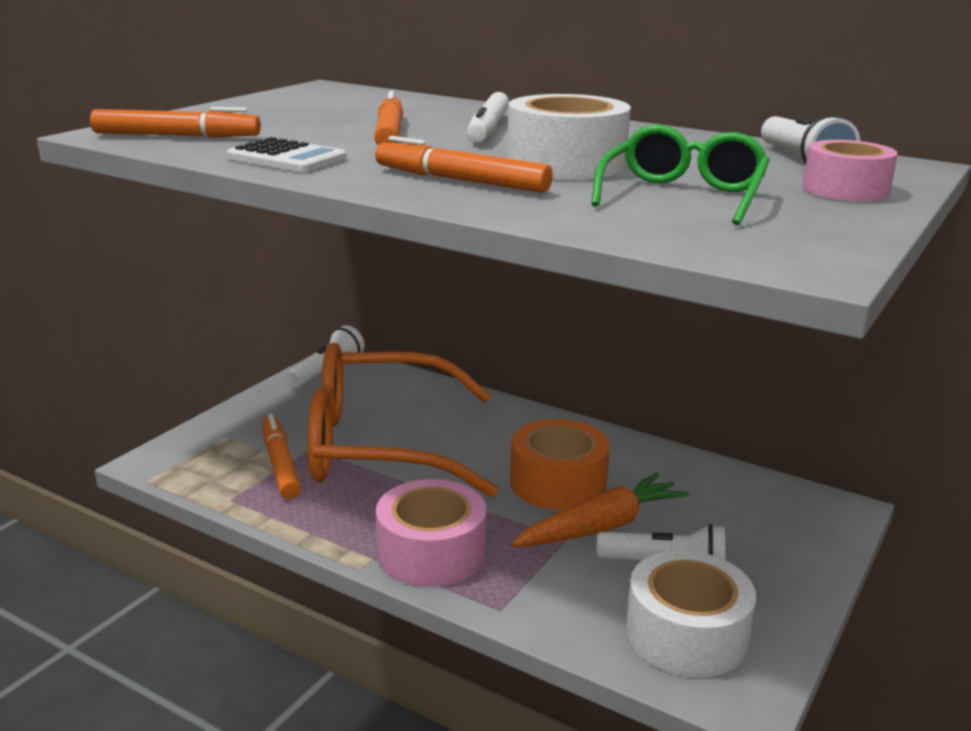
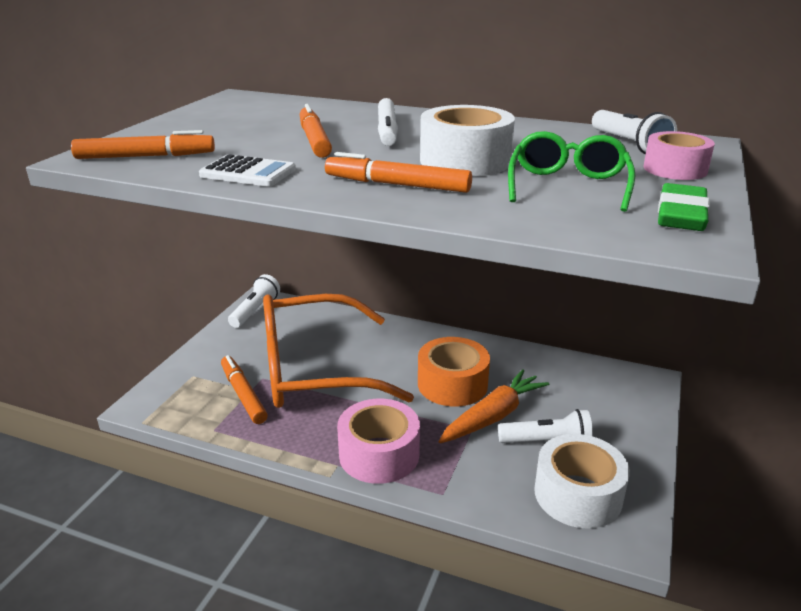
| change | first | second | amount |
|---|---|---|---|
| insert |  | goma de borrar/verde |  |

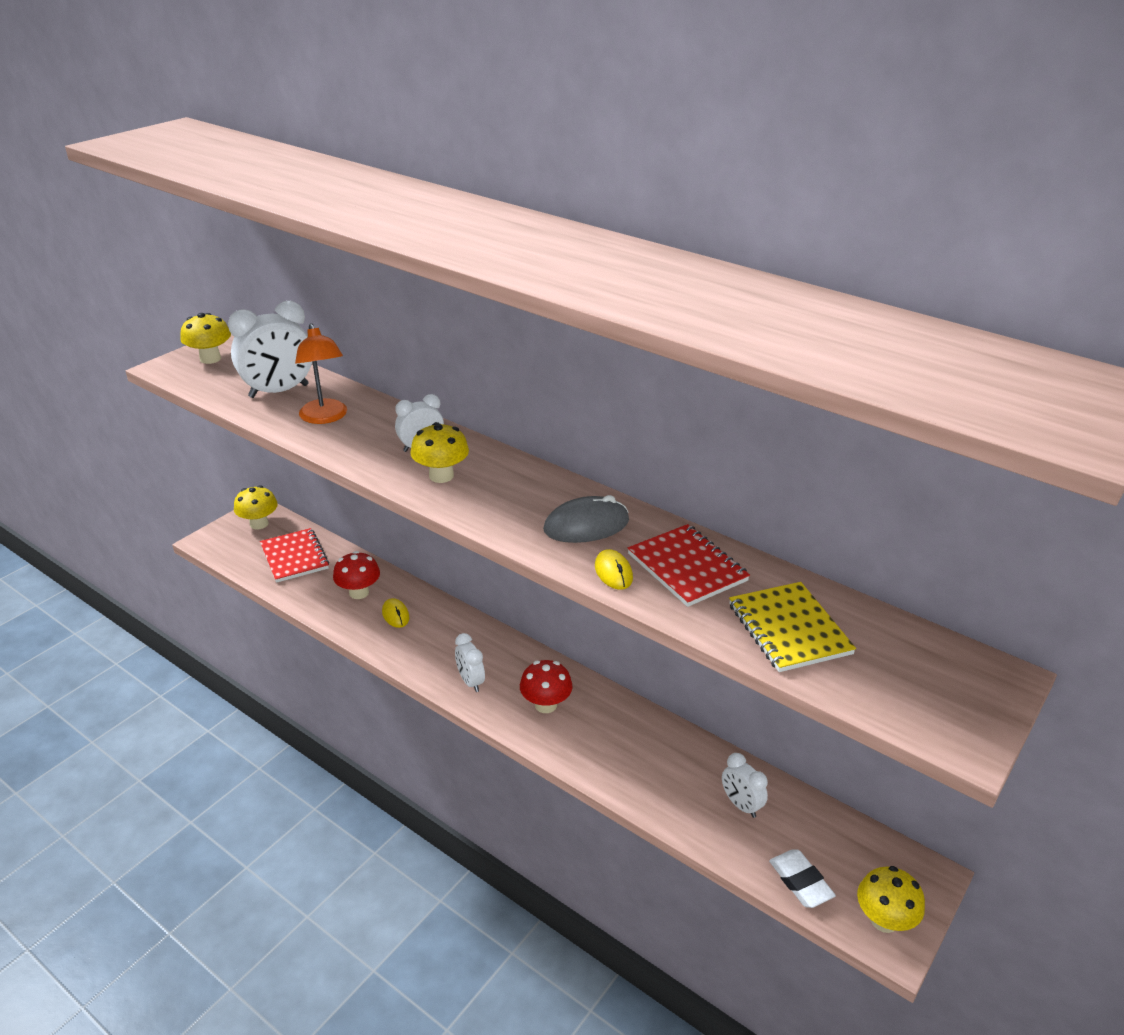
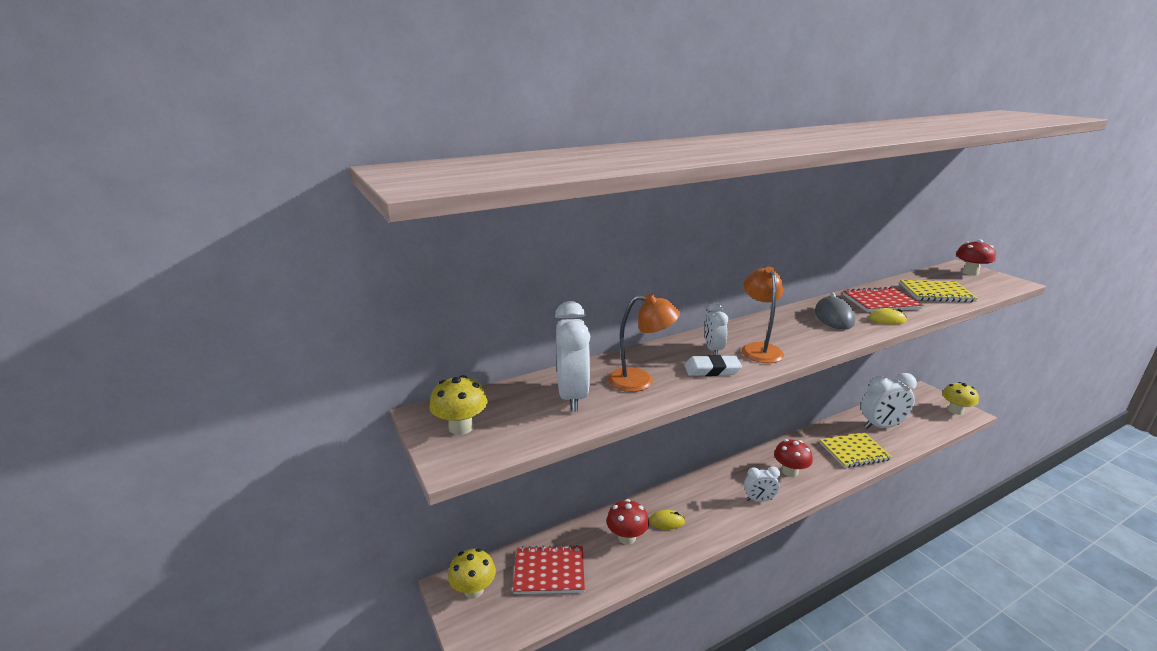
| change | first | second | amount |
|---|---|---|---|
| replace | seta/amarillo (3rd from left) | lámpara/naranja (2nd from left) |  |
| resize | despertador/blanco (4th from left) |  | x1.76 |
| move | goma de borrar/blanco |  |  |
| insert |  | cuaderno/amarillo (1st from left) |  |
| insert |  | seta/rojo (3rd from left) |  |

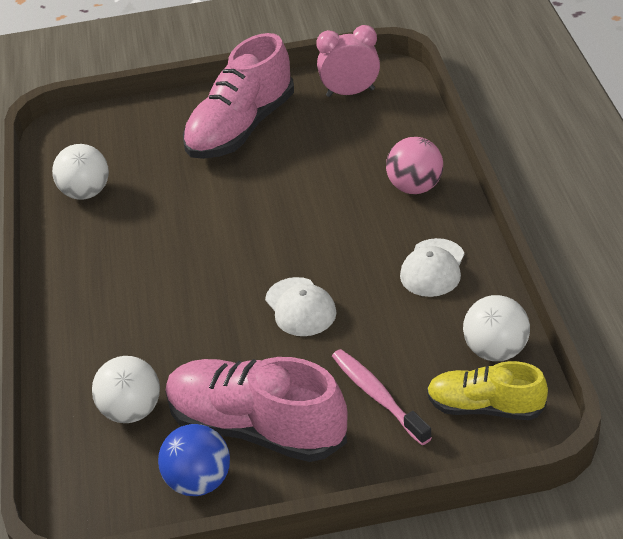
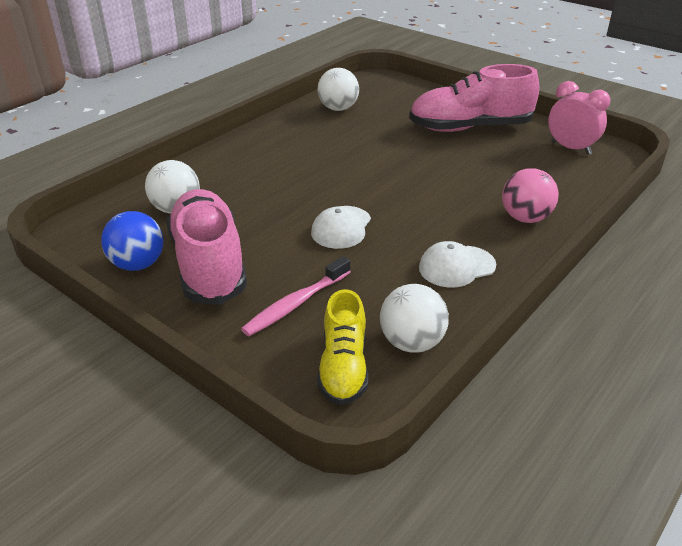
| change | first | second | amount |
|---|---|---|---|
| rotate | cepillo de dientes/rosa |  | 150 degrees counterclockwise |
| rotate | zapato/amarillo |  | 150 degrees counterclockwise |

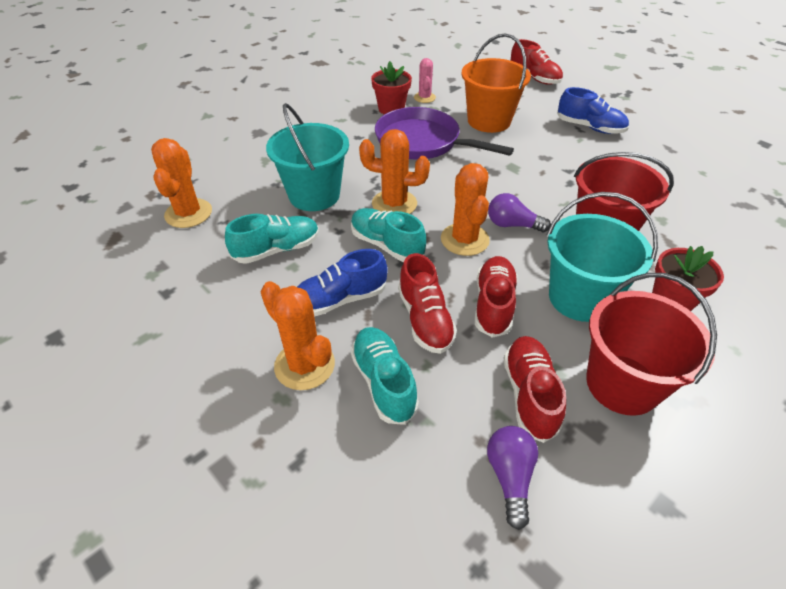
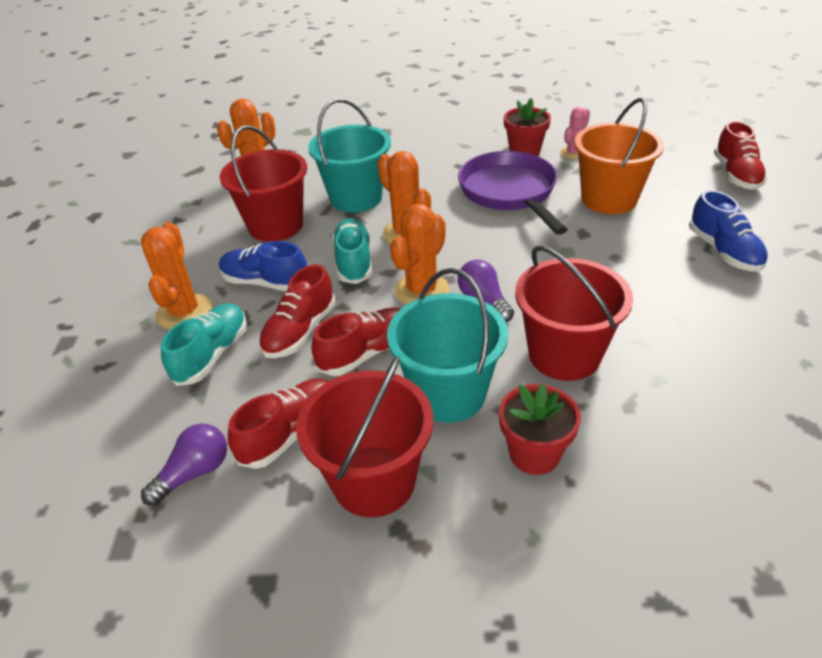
| change | first | second | amount |
|---|---|---|---|
| replace | zapato/turquesa (1st from left) | balde/rojo (1st from left) |  |

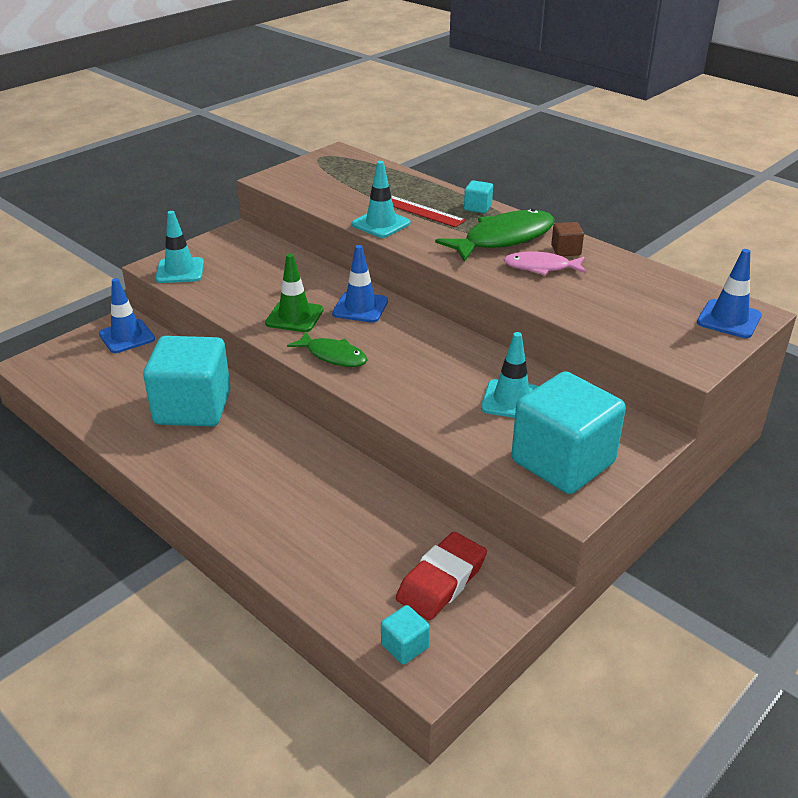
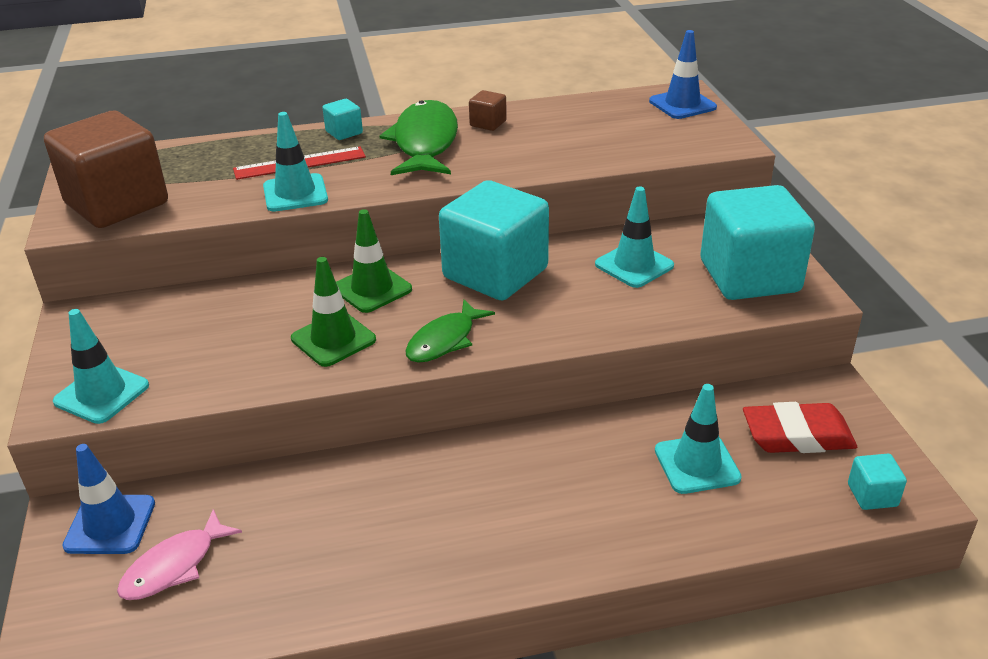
| change | first | second | amount |
|---|---|---|---|
| move | cubo/turquesa (1st from left in the first image) | cubo/turquesa (2nd from left) |  |
| rotate | pez/verde (1st from left in the first image) | pez/verde (2nd from left) | 150 degrees clockwise |
| recolor | cono de tráfico/azul (2nd from left) | cono de tráfico/verde (2nd from left) |  |
| rotate | goma de borrar/rojo |  | 75 degrees counterclockwise |
| move | pez/rosa |  |  |
| insert |  | cubo/marrón (1st from left) |  |
| insert |  | cono de tráfico/turquesa (4th from left) |  |

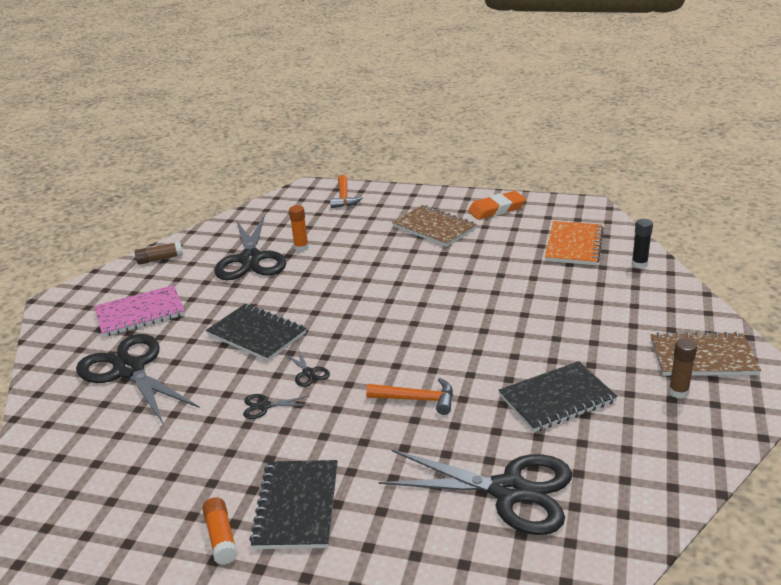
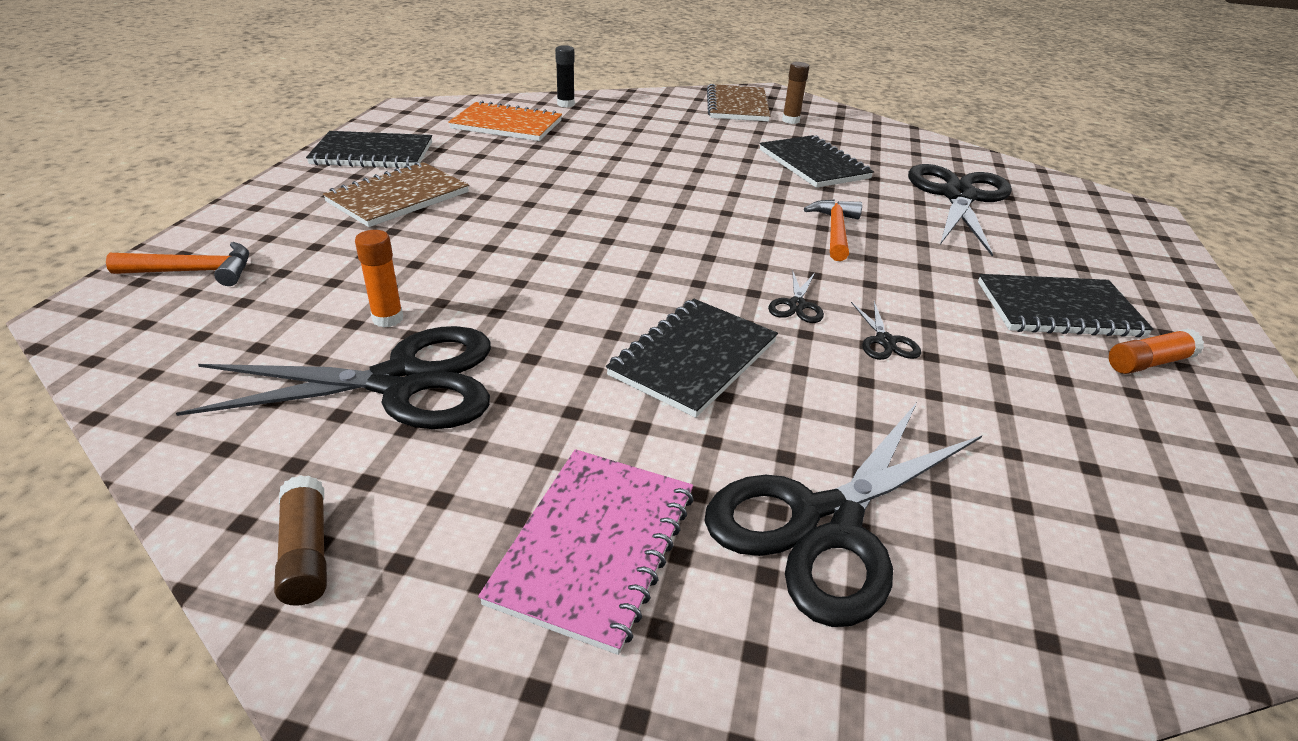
| change | first | second | amount |
|---|---|---|---|
| rotate | cuaderno/rosa |  | 45 degrees clockwise |
| rotate | tijeras/negro (4th from left in the first image) | tijeras/negro (2nd from left) | 135 degrees clockwise |
| replace | goma de borrar/naranja | cuaderno/negro (1st from left) |  |

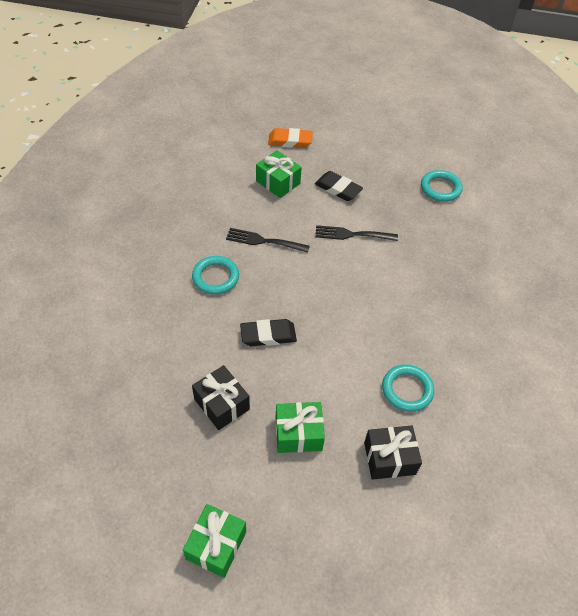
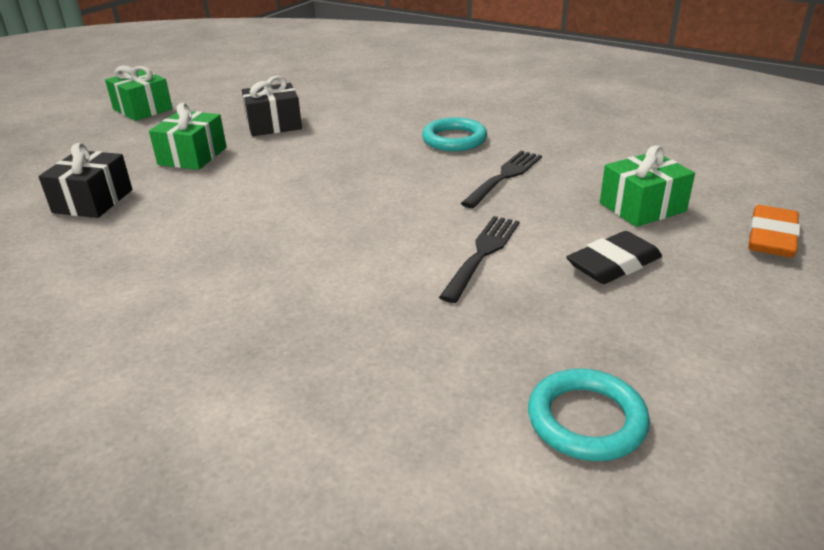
| change | first | second | amount |
|---|---|---|---|
| delete | goma de borrar/negro (1st from left) |  |  |
| delete | anillo/turquesa (2nd from left) |  |  |

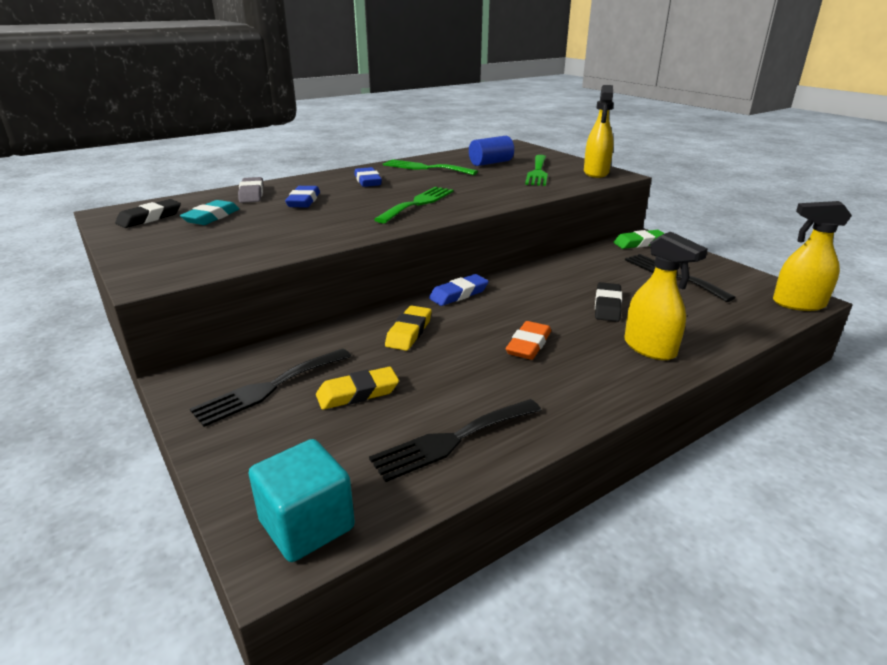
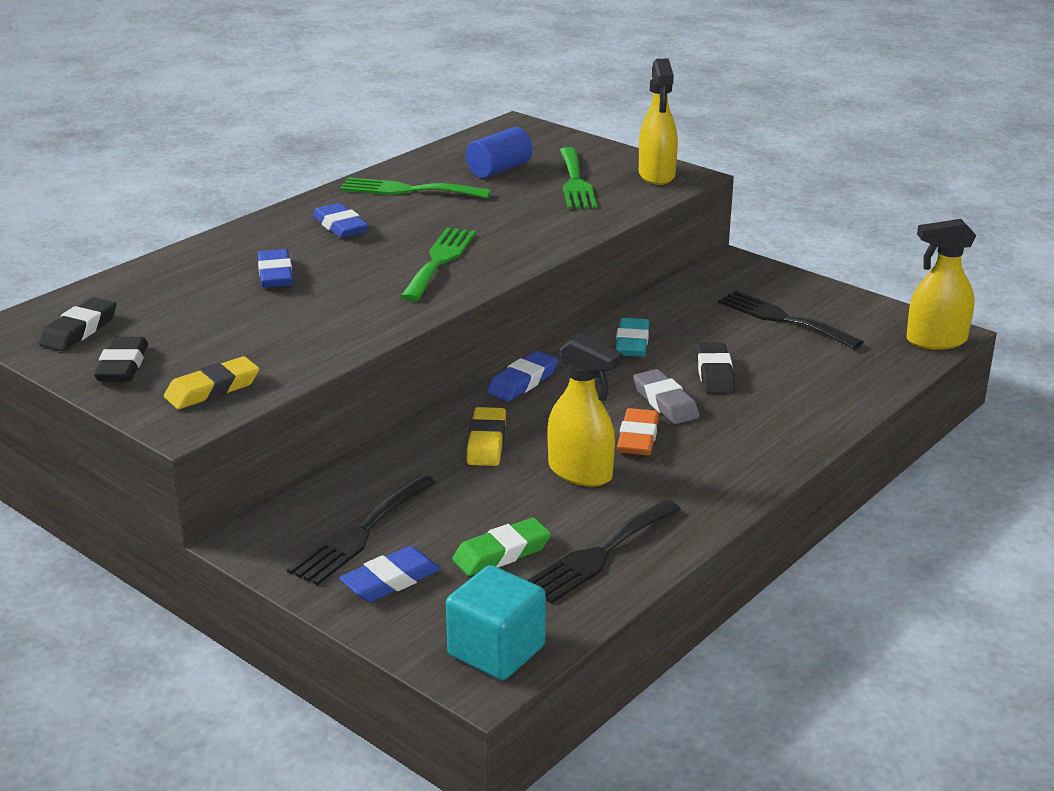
| change | first | second | amount |
|---|---|---|---|
| move | goma de borrar/turquesa |  |  |
| move | goma de borrar/gris |  |  |
| move | goma de borrar/amarillo (1st from left) |  |  |
| move | goma de borrar/verde |  |  |
| move | pulverizador/amarillo (2nd from left in the first image) | pulverizador/amarillo (1st from left) |  |
| insert |  | goma de borrar/negro (2nd from left) |  |
| insert |  | goma de borrar/azul (3rd from left) |  |

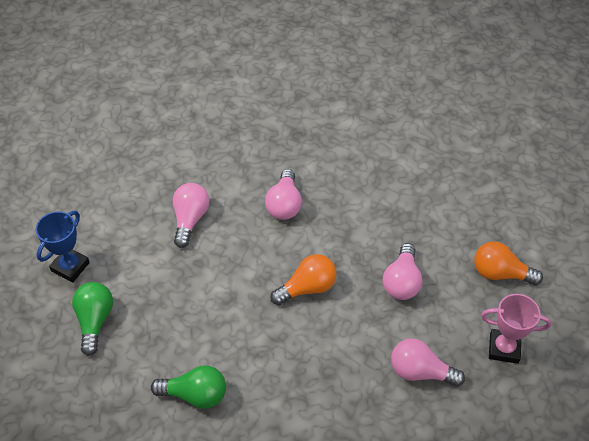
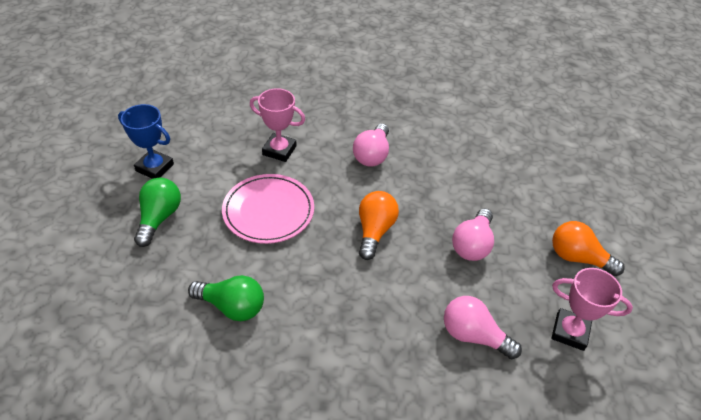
| change | first | second | amount |
|---|---|---|---|
| rotate | trofeo/azul |  | 75 degrees clockwise |
| replace | bombilla/rosa (1st from left) | trofeo/rosa (1st from left) |  |
| rotate | bombilla/naranja (1st from left) |  | 60 degrees counterclockwise |
| insert |  | plato/rosa |  |

